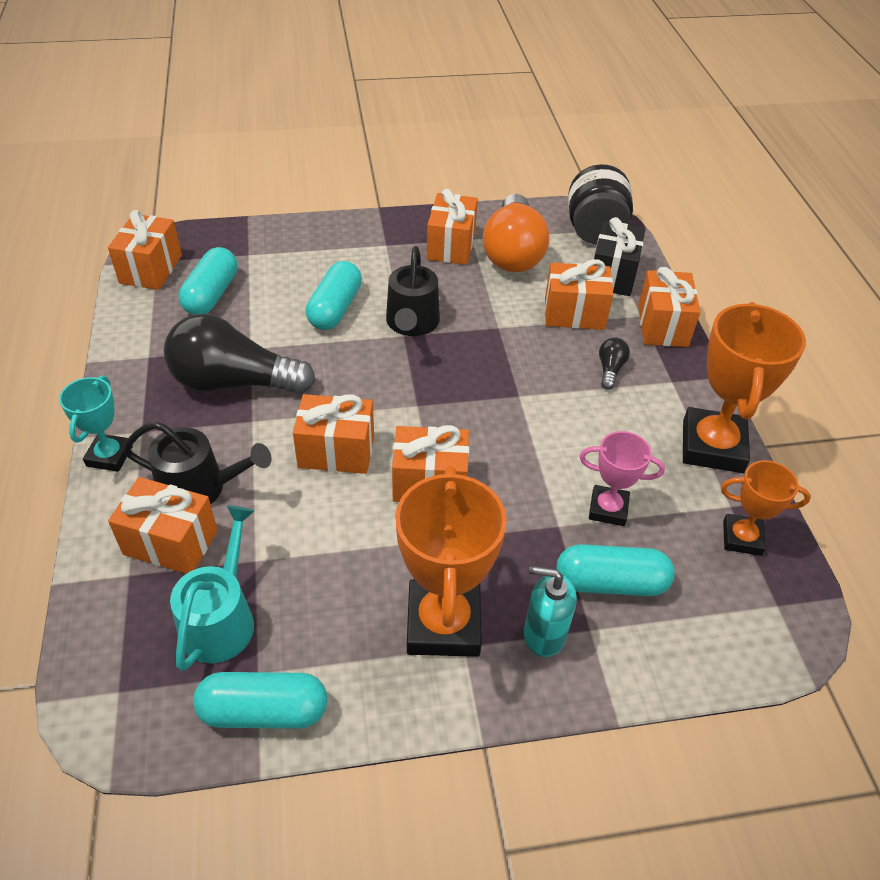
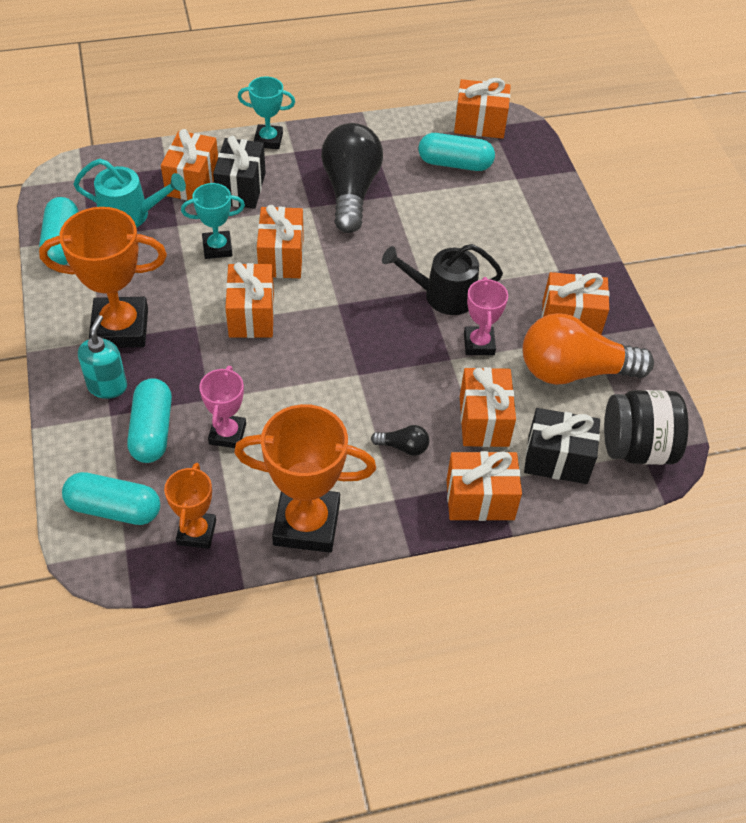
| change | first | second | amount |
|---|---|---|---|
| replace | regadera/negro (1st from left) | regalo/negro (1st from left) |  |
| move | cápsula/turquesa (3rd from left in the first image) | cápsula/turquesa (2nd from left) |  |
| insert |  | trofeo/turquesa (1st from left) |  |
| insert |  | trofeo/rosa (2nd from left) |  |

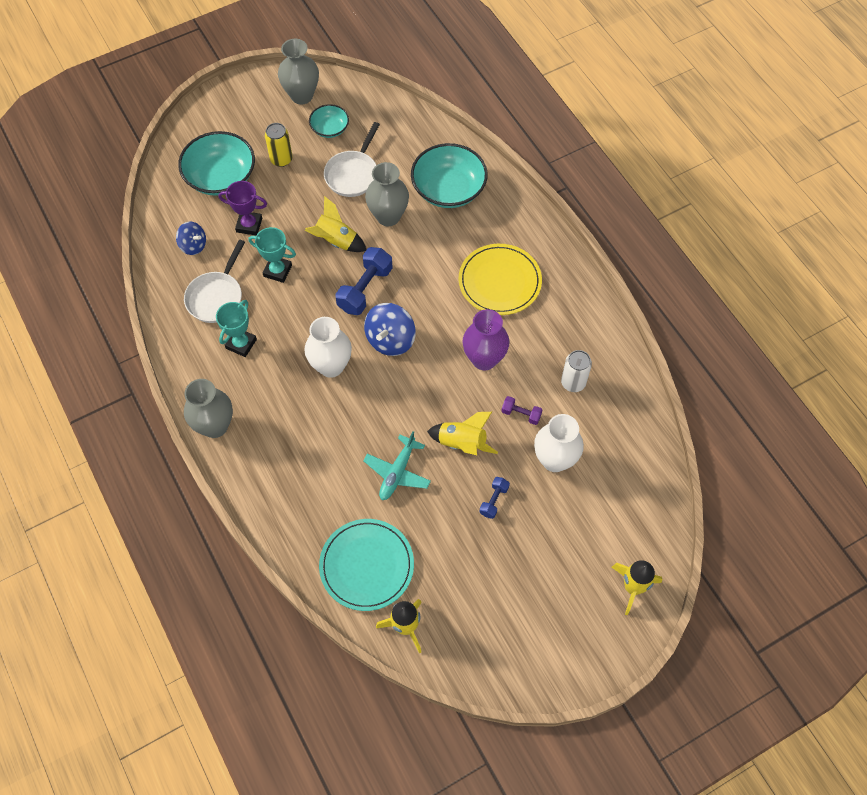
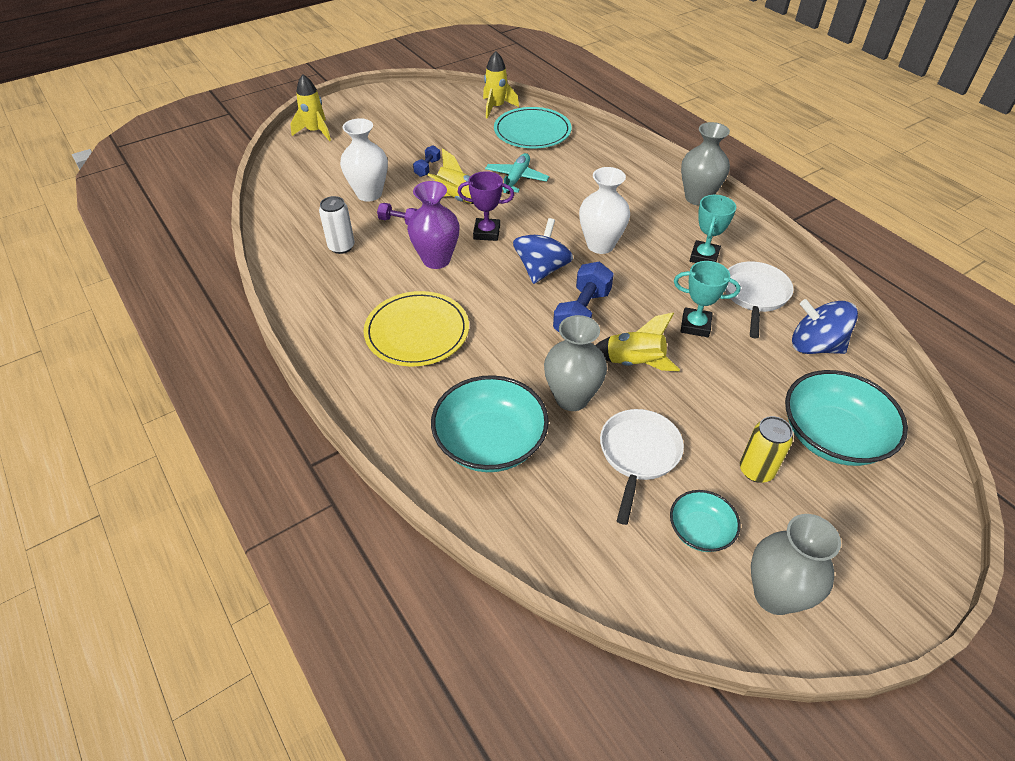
| change | first | second | amount |
|---|---|---|---|
| resize | peonza/azul (1st from left in the first image) | peonza/azul (2nd from left) | x1.58 |
| move | trofeo/morado |  |  |

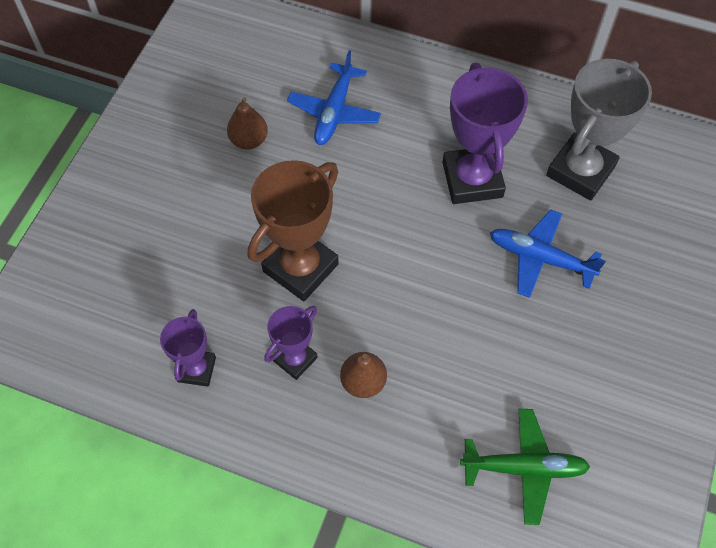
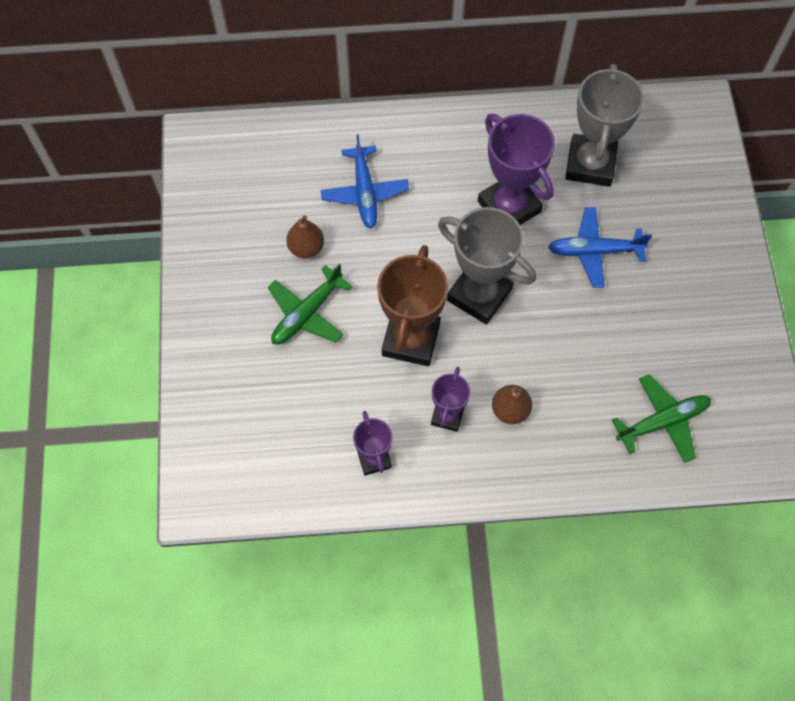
| change | first | second | amount |
|---|---|---|---|
| insert |  | avión/verde (1st from left) |  |
| insert |  | trofeo/gris (1st from left) |  |

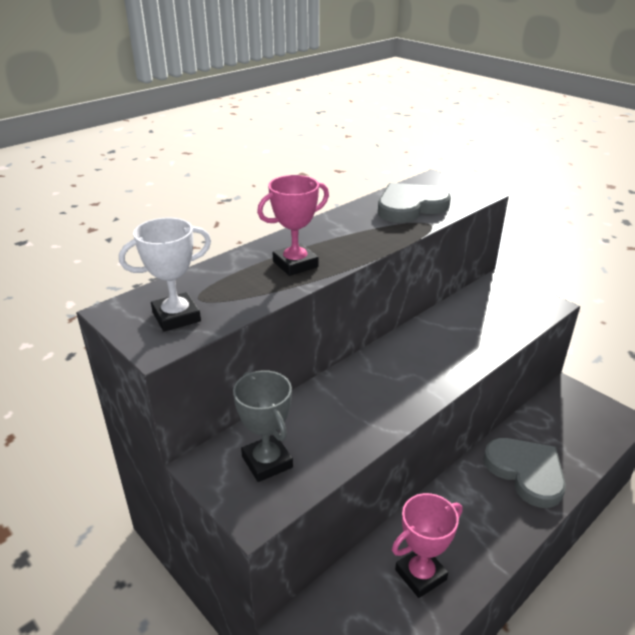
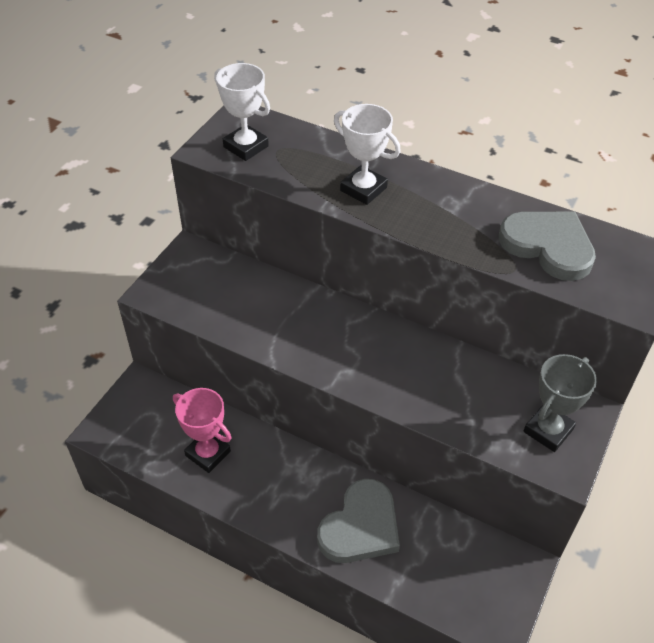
| change | first | second | amount |
|---|---|---|---|
| move | trofeo/gris |  |  |
| recolor | trofeo/rosa (1st from left) | trofeo/blanco (2nd from left) |  |

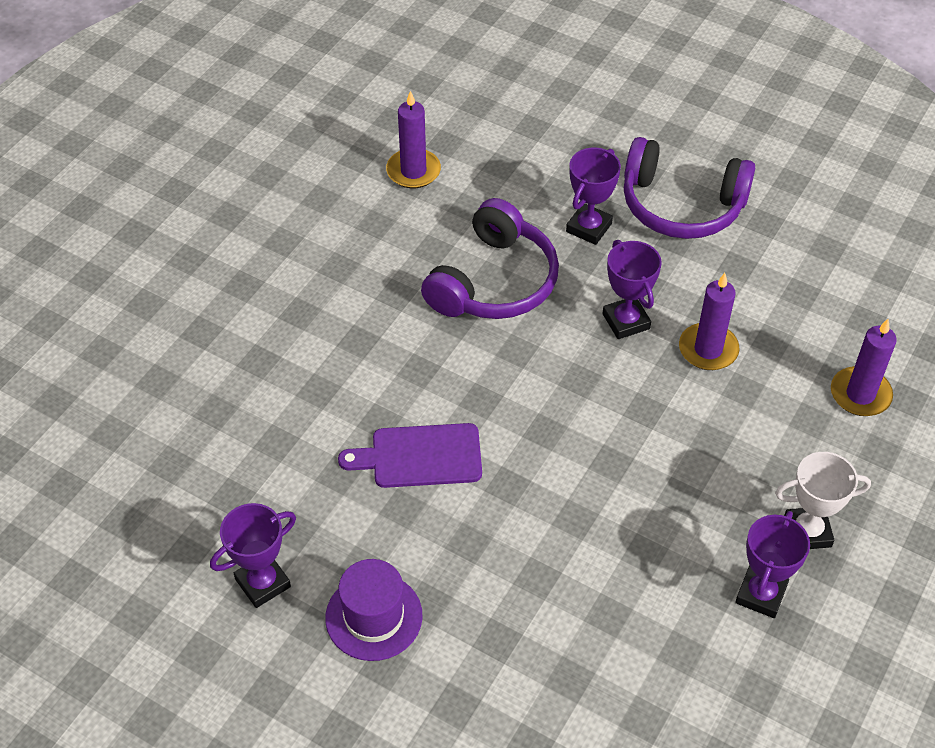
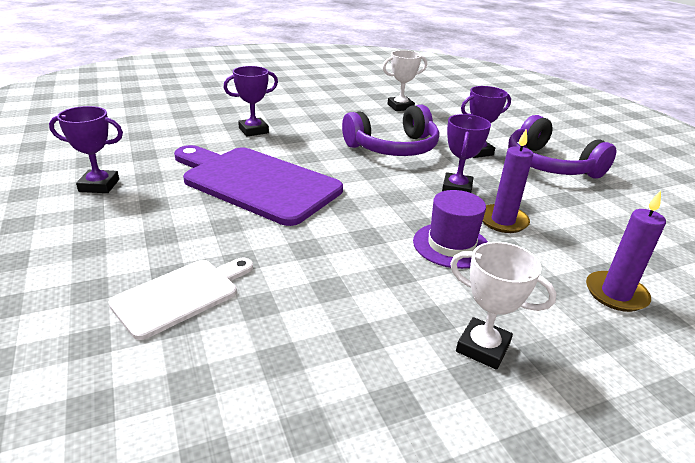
| change | first | second | amount |
|---|---|---|---|
| move | sombrero/morado |  |  |
| resize | tabla de cortar/morado |  | x1.82 |
| replace | vela/morado (1st from left) | trofeo/blanco (1st from left) |  |
| move | trofeo/morado (4th from left in the first image) | trofeo/morado (2nd from left) |  |
| insert |  | tabla de cortar/blanco |  |

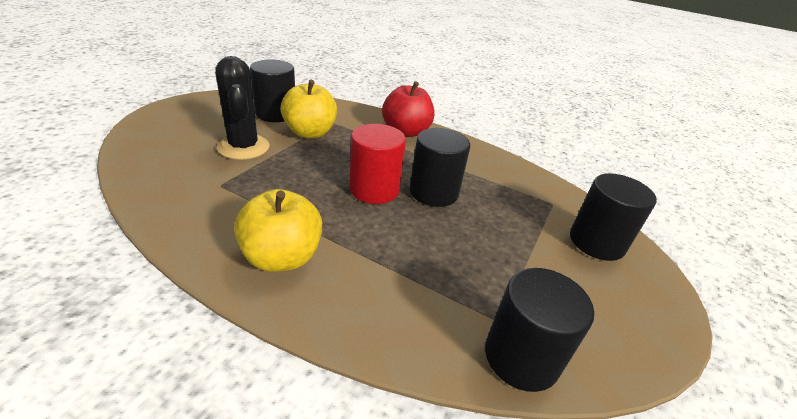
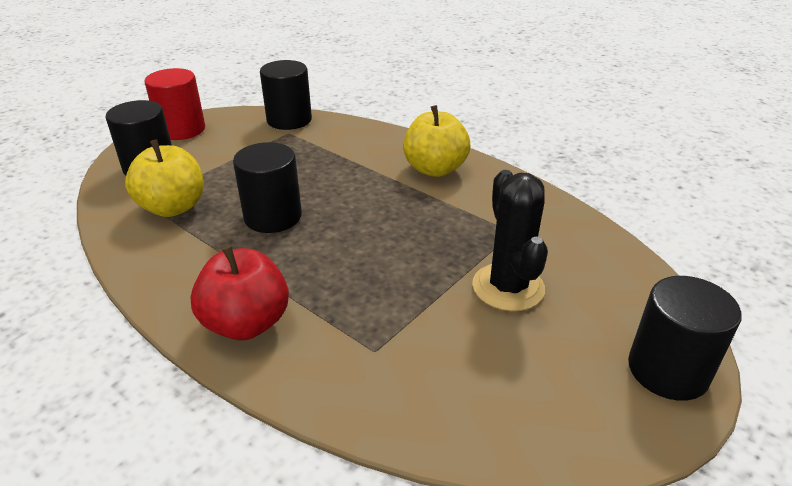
| change | first | second | amount |
|---|---|---|---|
| move | cilindro/negro (1st from left in the first image) | cilindro/negro (4th from left) |  |
| move | manzana/amarillo (2nd from left in the first image) | manzana/amarillo (1st from left) |  |
| move | cilindro/rojo |  |  |

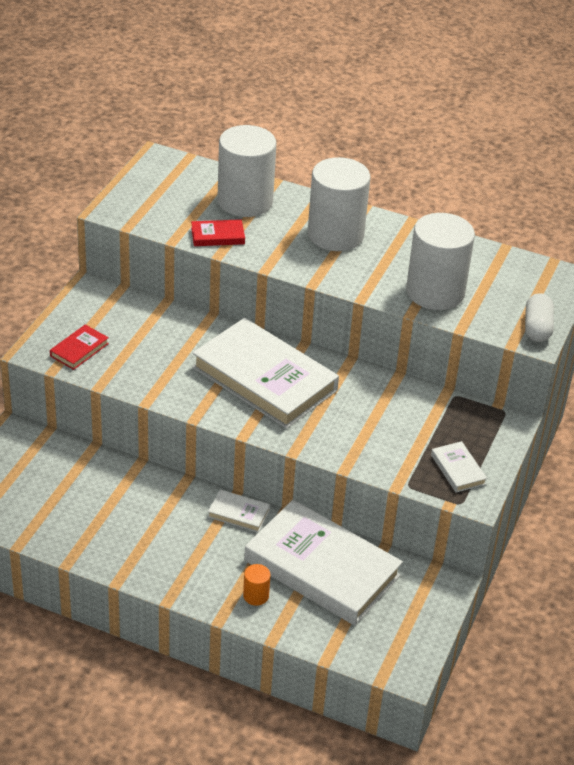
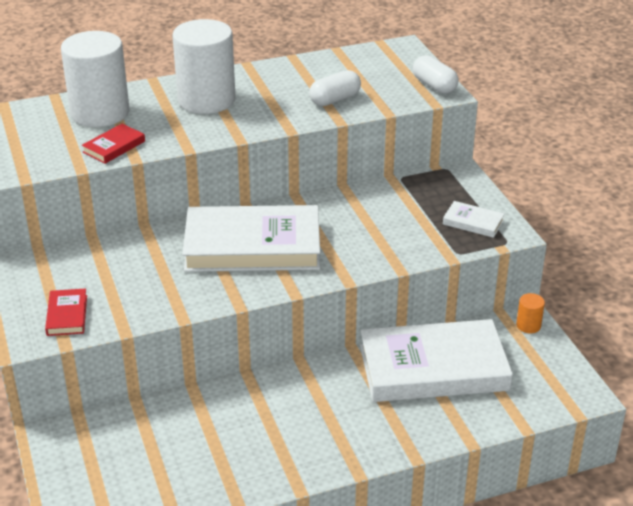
| change | first | second | amount |
|---|---|---|---|
| delete | libro/blanco (1st from left) |  |  |
| move | cilindro/naranja |  |  |
| replace | cilindro/blanco (3rd from left) | cápsula/blanco (1st from left) |  |

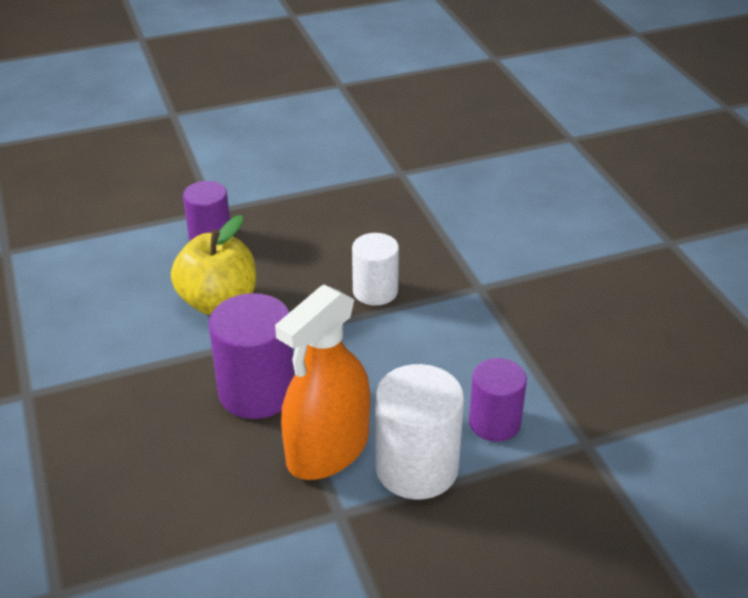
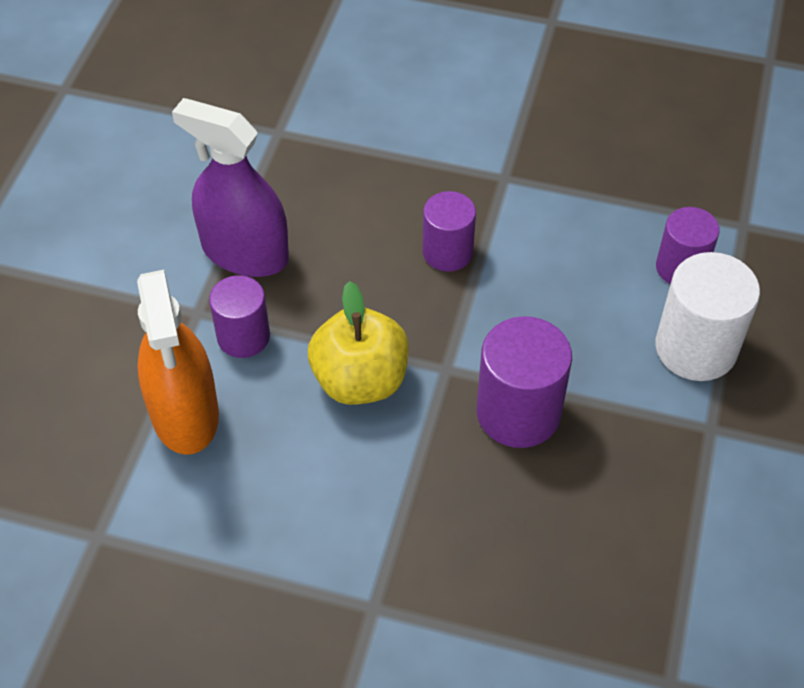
| change | first | second | amount |
|---|---|---|---|
| move | pulverizador/naranja |  |  |
| recolor | cilindro/blanco (1st from left) | cilindro/morado (2nd from left) |  |
| insert |  | pulverizador/morado |  |

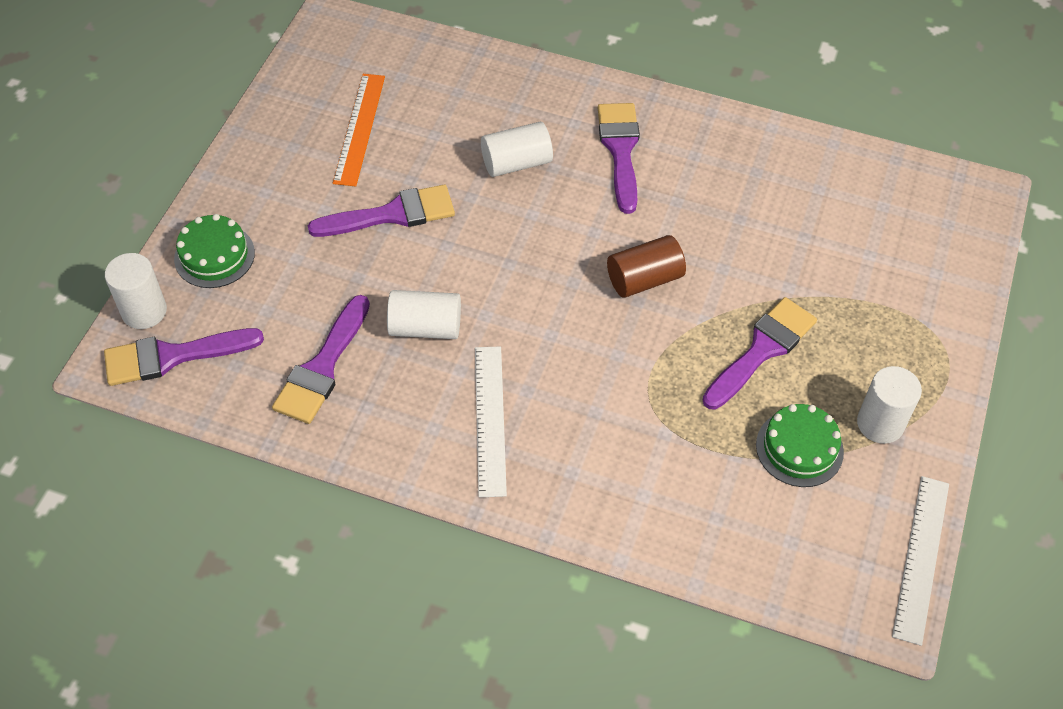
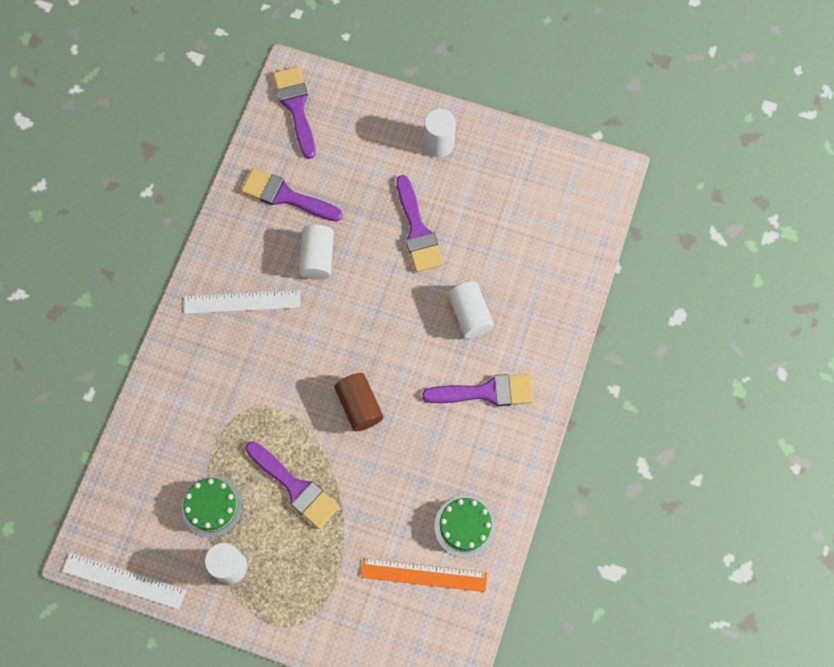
| change | first | second | amount |
|---|---|---|---|
| move | cilindro/blanco (1st from left in the first image) | cilindro/blanco (3rd from left) |  |
| move | tarta/verde (1st from left in the first image) | tarta/verde (2nd from left) |  |
| move | regla/naranja |  |  |

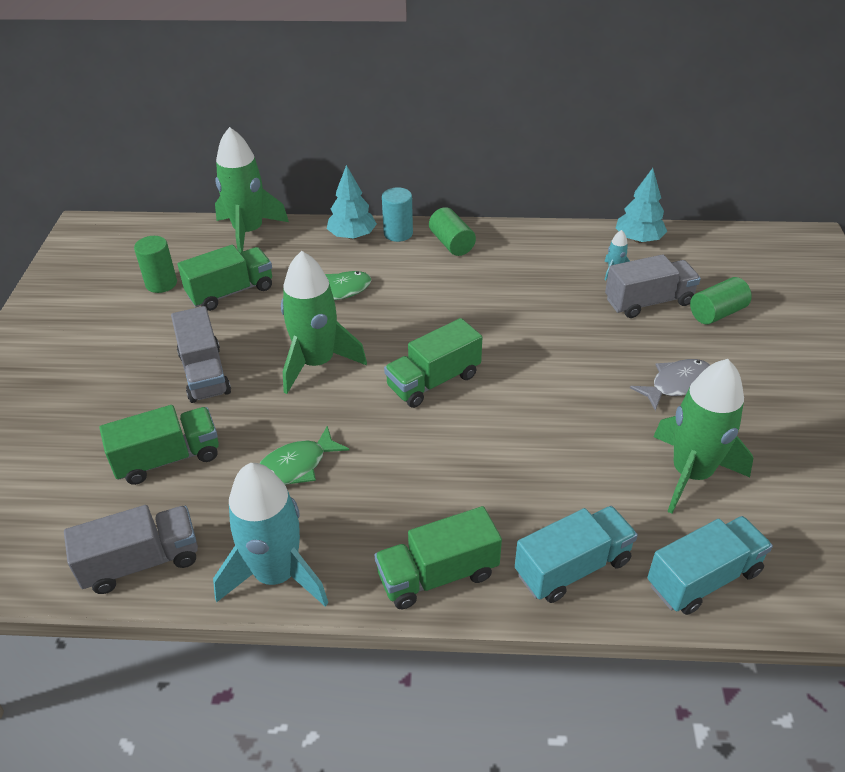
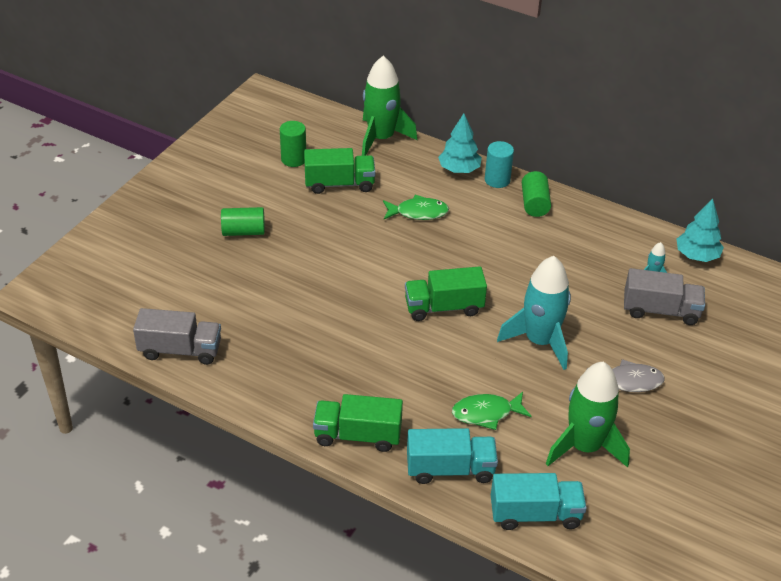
| change | first | second | amount |
|---|---|---|---|
| delete | camión/verde (1st from left) |  |  |
| delete | camión/gris (2nd from left) |  |  |
| move | cohete/turquesa (1st from left) |  |  |
| move | pez/verde (1st from left in the first image) | pez/verde (2nd from left) |  |
| delete | cohete/verde (2nd from left) |  |  |
| move | cilindro/verde (3rd from left in the first image) | cilindro/verde (1st from left) |  |

